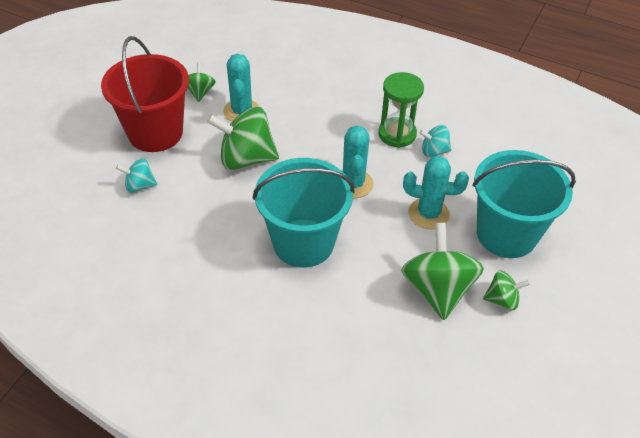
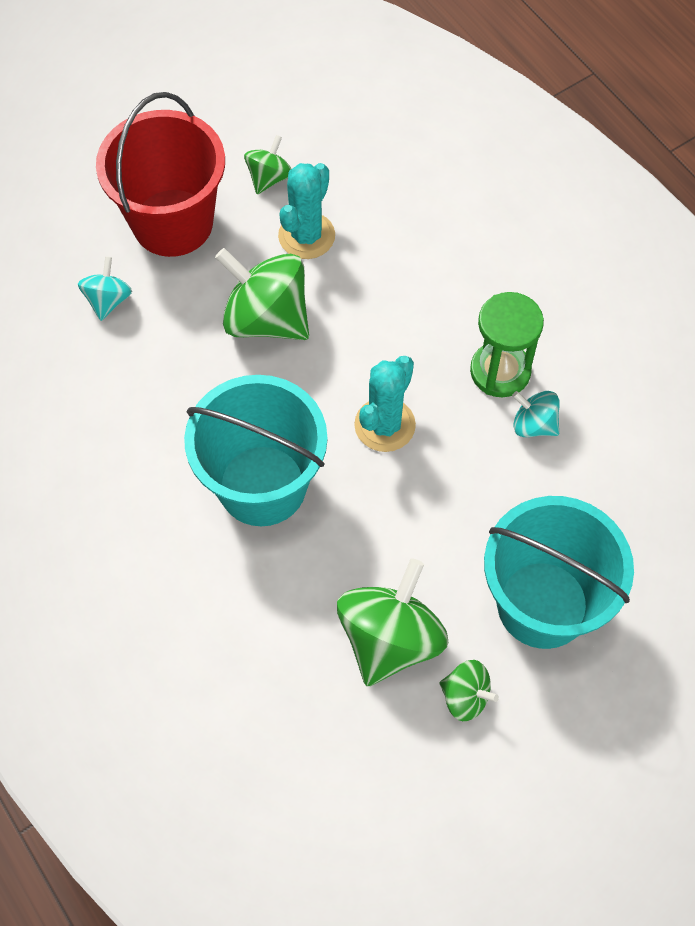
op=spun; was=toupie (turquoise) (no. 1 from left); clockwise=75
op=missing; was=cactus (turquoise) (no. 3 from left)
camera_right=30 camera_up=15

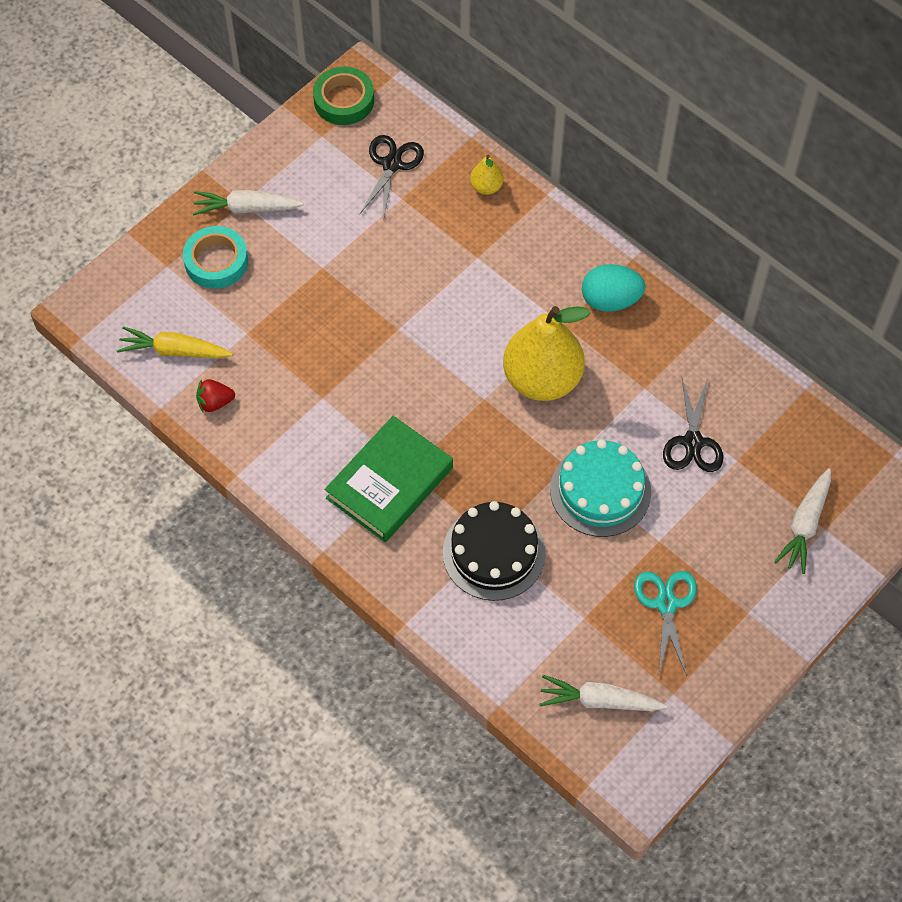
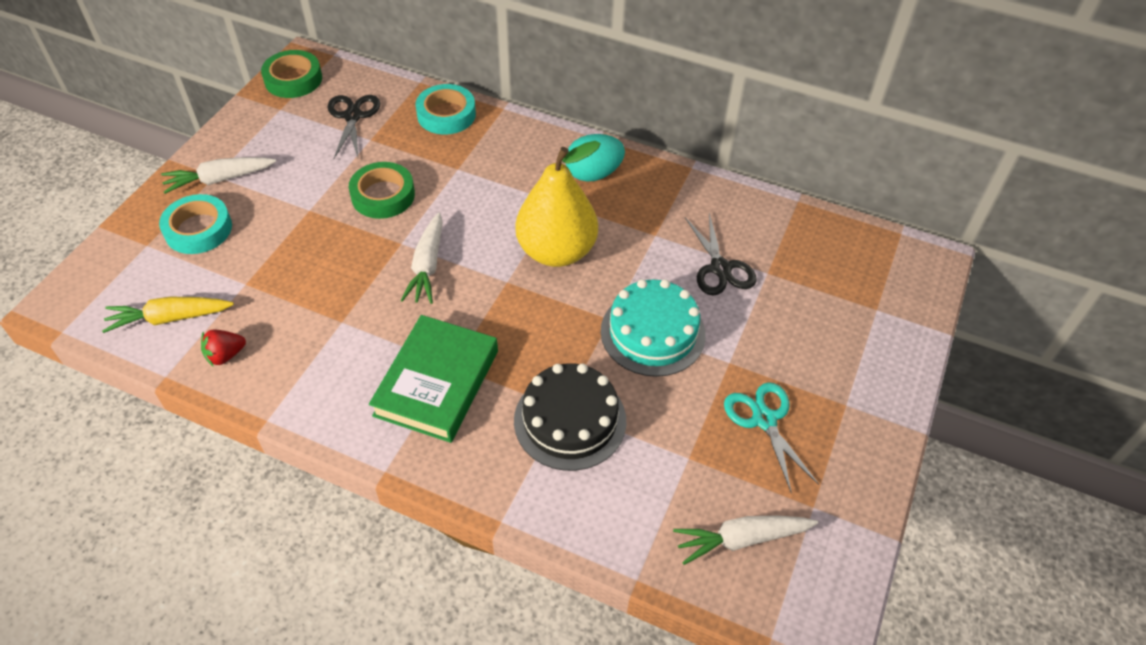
op=exchanged; was=poire (jaune) (no. 1 from left); now=ruban adhésif (turquoise) (no. 2 from left)
op=relocated; was=carotte (blanc) (no. 3 from left in the first image); now=carotte (blanc) (no. 2 from left)
op=appeared; now=ruban adhésif (vert) (no. 2 from left)
camera_right=-20 camera_up=-10

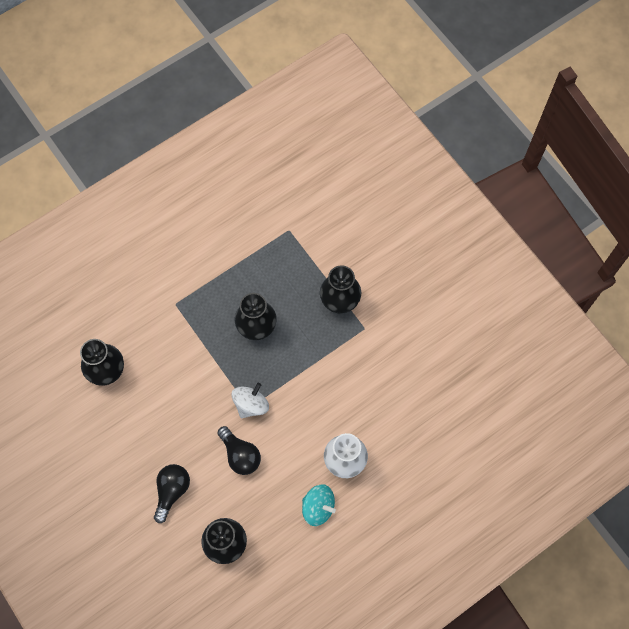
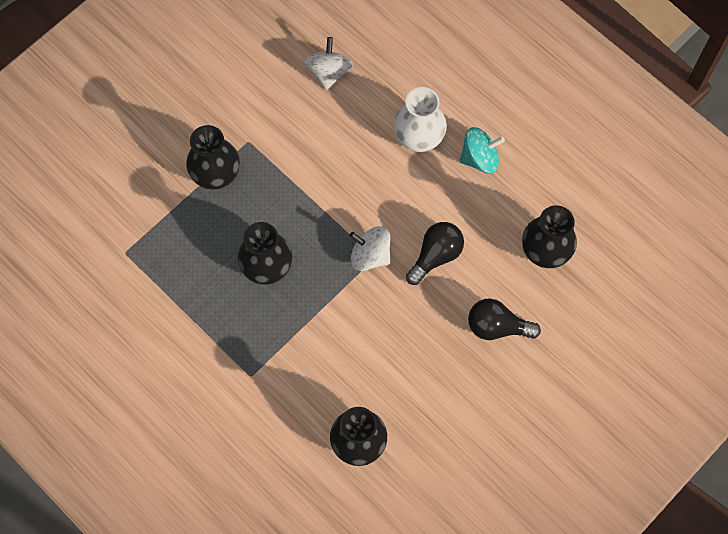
op=spun; was=toupie (turquoise); clockwise=60
op=appeared; now=toupie (blanc) (no. 1 from left)
camera_right=-100 camera_up=0

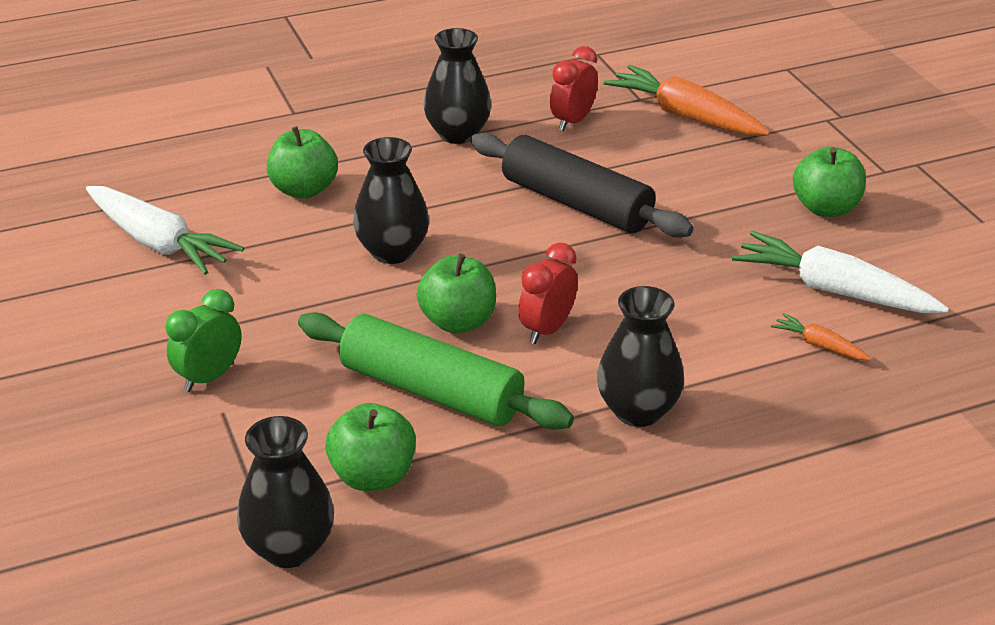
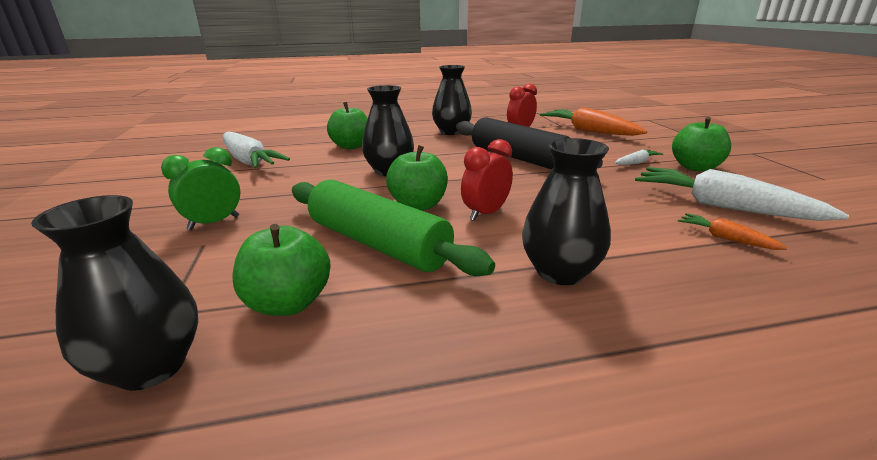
op=appeared; now=carotte (blanc) (no. 2 from left)
camera_right=10 camera_up=-10

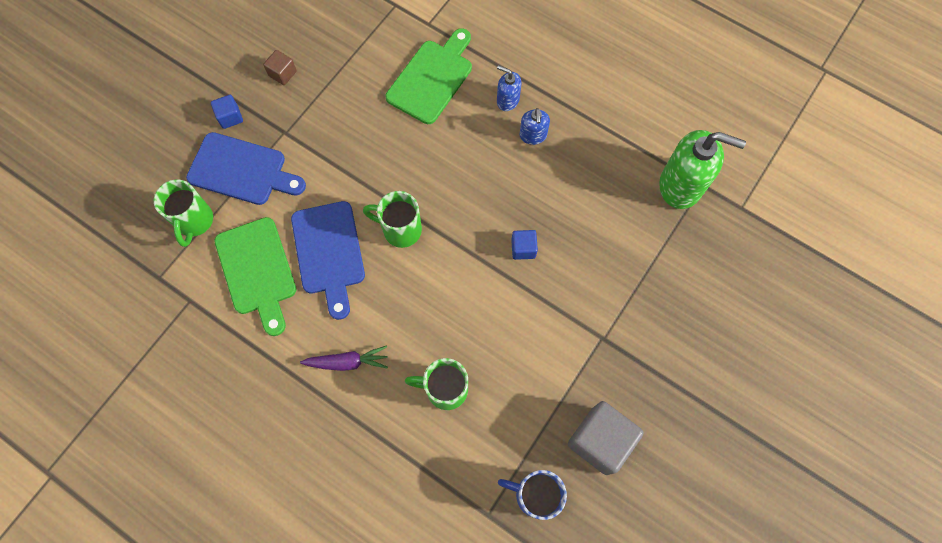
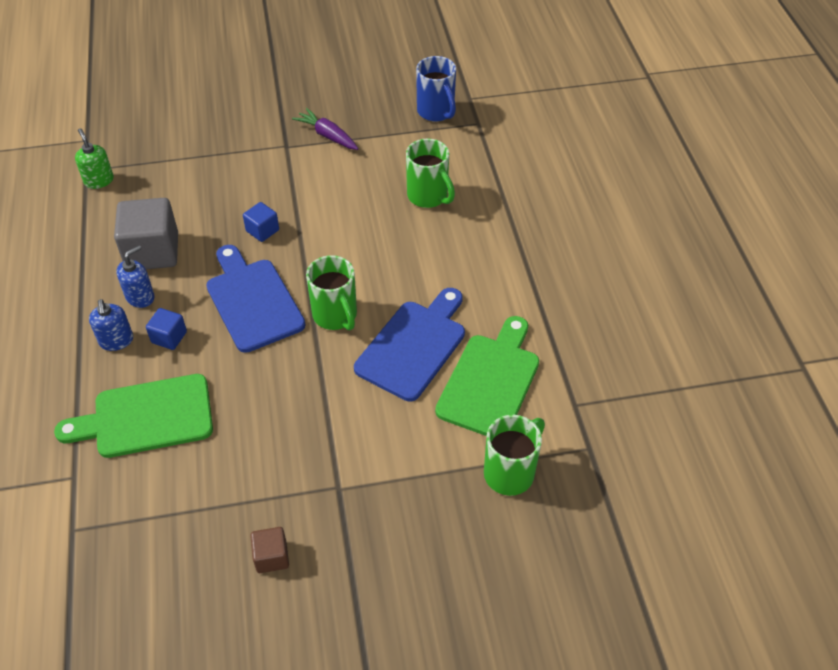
op=relocated; was=planche à découper (bleu) (no. 1 from left)
op=relocated; was=cube (bleu) (no. 1 from left)
op=relocated; was=carotte (violet)
op=relocated; was=cube (gris)
op=size; was=distributeur de savon (vert); ratio=0.51
camera_right=-135 camera_up=-20

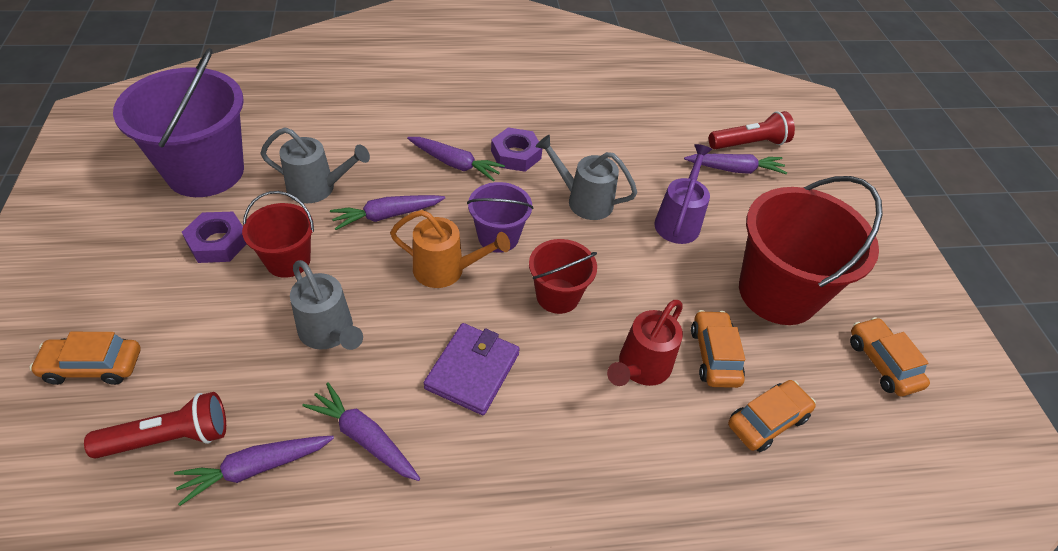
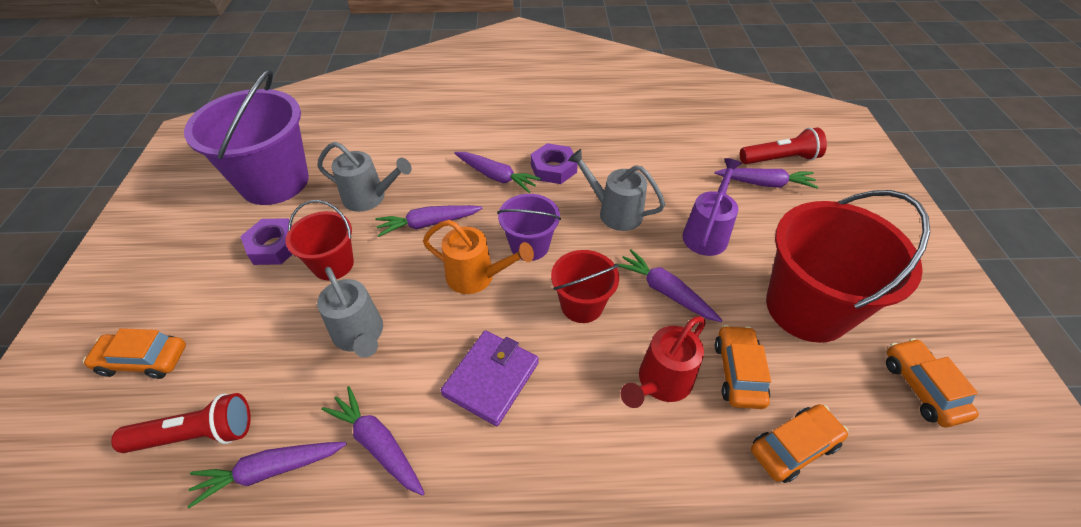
op=appeared; now=carotte (violet) (no. 5 from left)
camera_right=10 camera_up=0

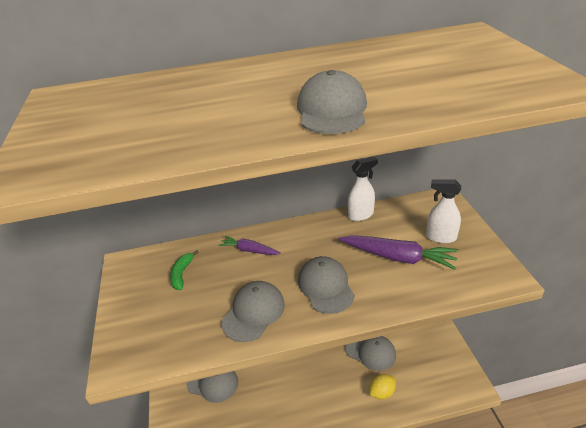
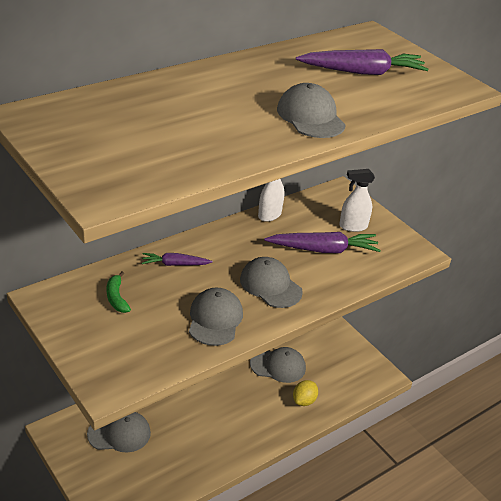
op=appeared; now=carotte (violet) (no. 3 from left)
camera_right=-30 camera_up=0

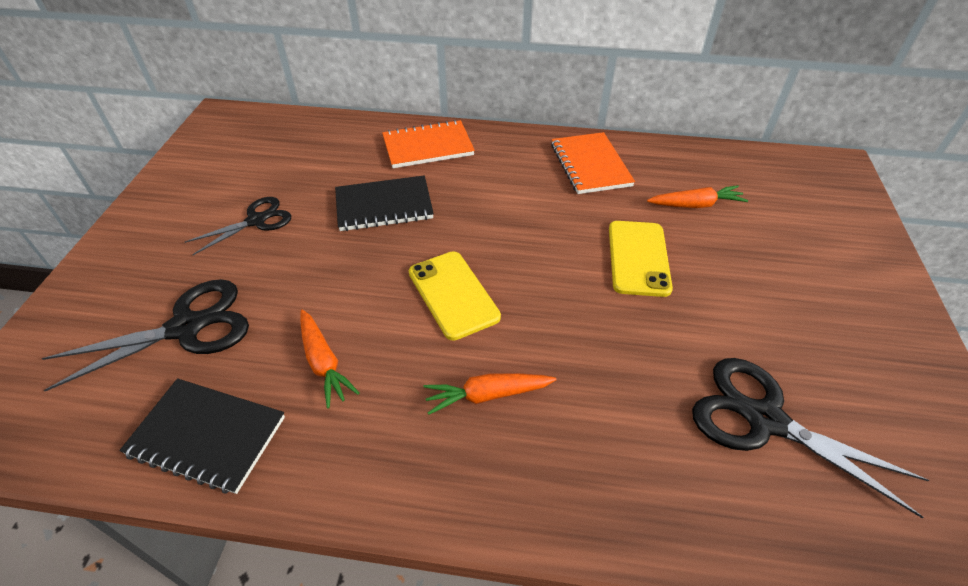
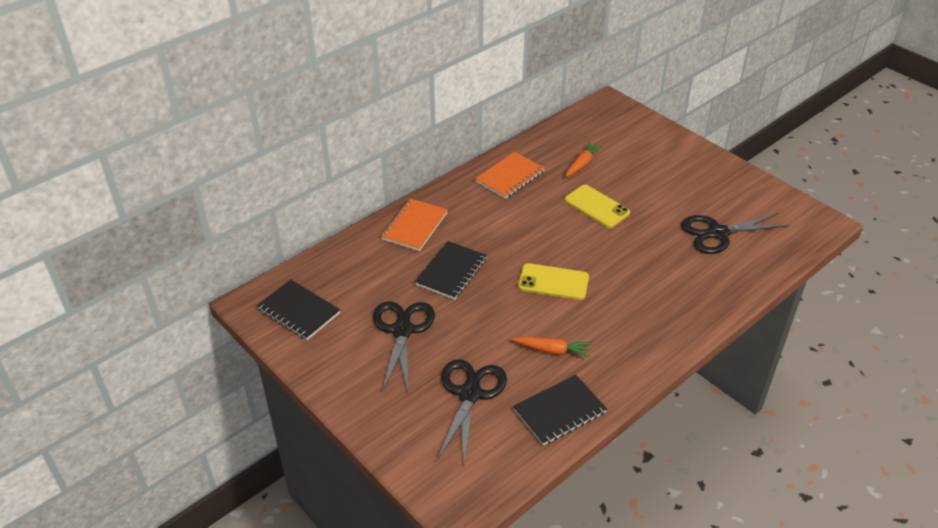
op=size; was=ciseaux (noir) (no. 2 from left in the first image); ratio=1.57
op=missing; was=carotte (orange) (no. 2 from left)
op=spun; was=carnet (orange) (no. 2 from left); clockwise=-75
op=appeared; now=carnet (noir) (no. 1 from left)
camera_right=-50 camera_up=-5

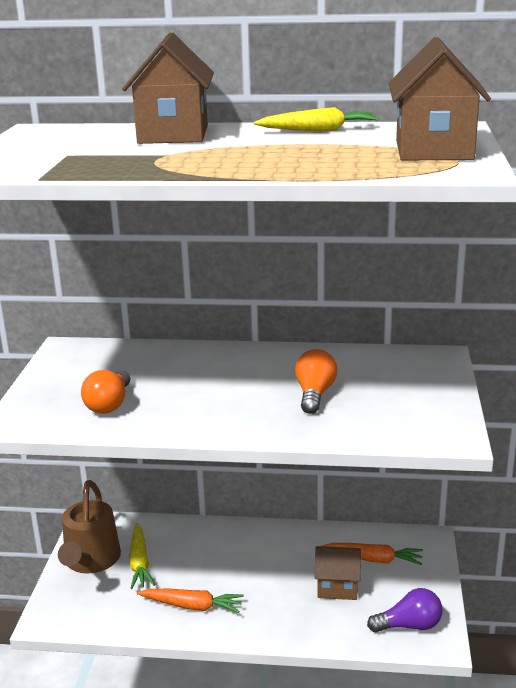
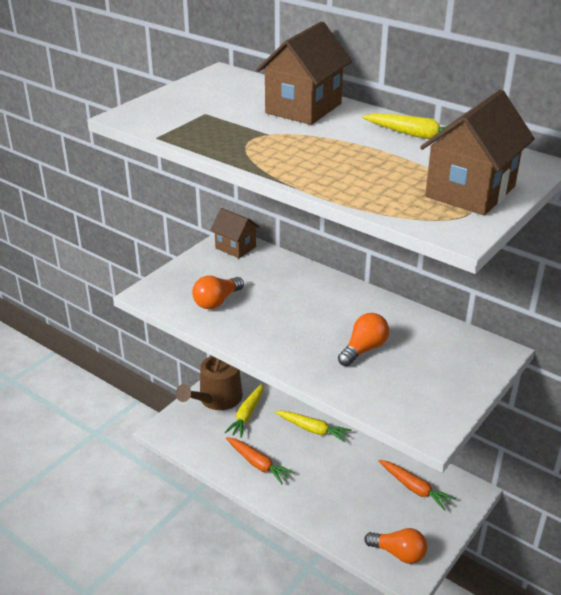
op=relocated; was=maison (marron) (no. 2 from left in the first image); now=maison (marron) (no. 1 from left)
op=colour; was=ampoule (violet); now=ampoule (orange) (no. 3 from left)
op=appeared; now=carotte (jaune) (no. 2 from left)
camera_right=30 camera_up=10

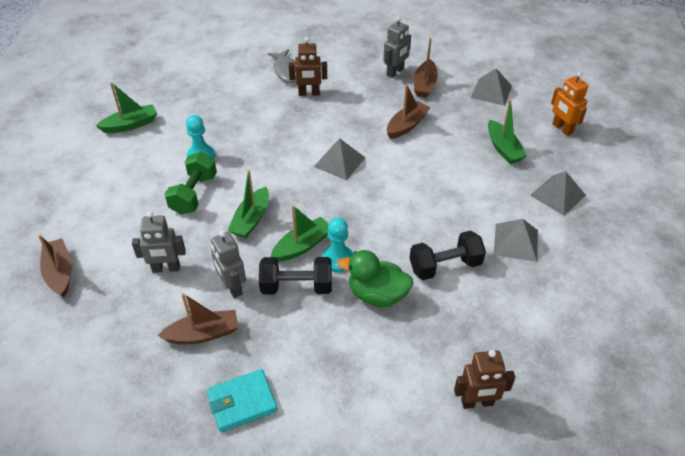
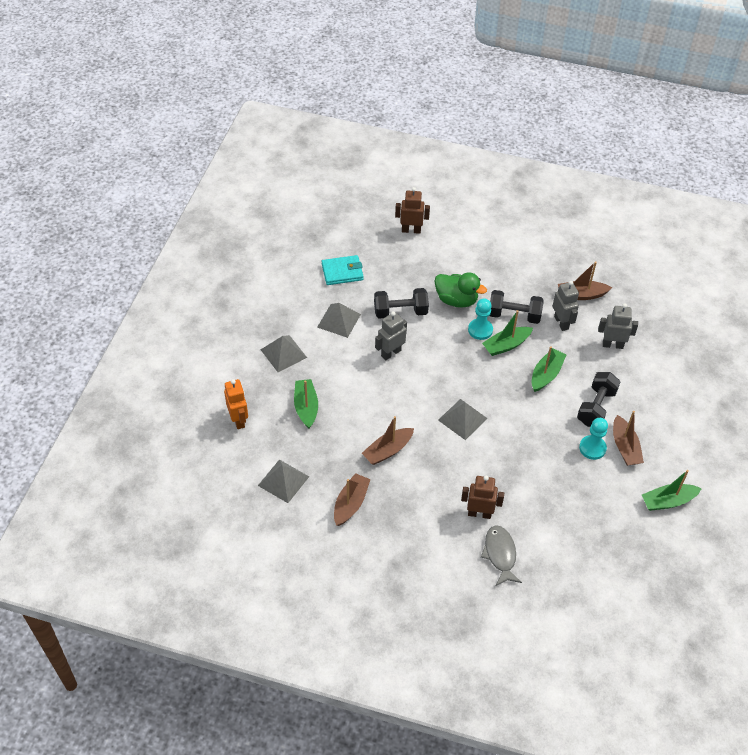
op=relocated; was=bateau (marron) (no. 1 from left in the first image); now=bateau (marron) (no. 4 from left)
op=colour; was=haltère (vert); now=haltère (noir) (no. 3 from left)
op=relocated; was=portefeuille (turquoise)
op=relocated; was=robot (gris) (no. 3 from left in the first image); now=robot (gris) (no. 1 from left)
camera_right=-170 camera_up=5

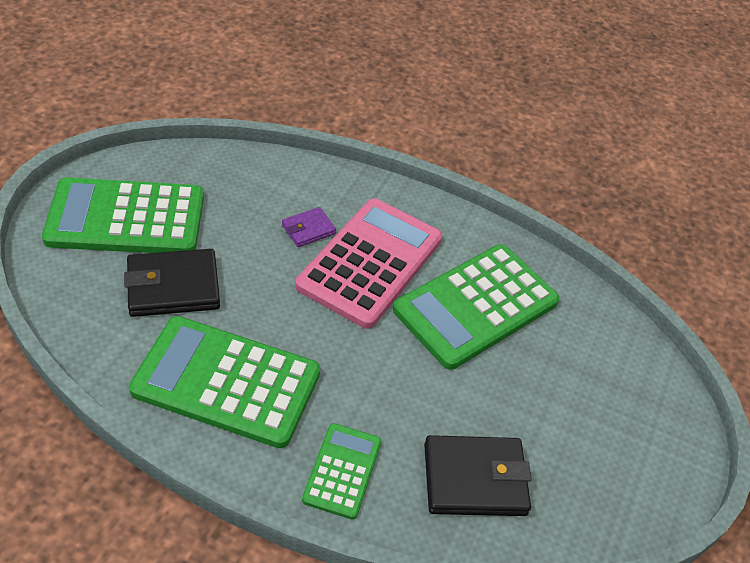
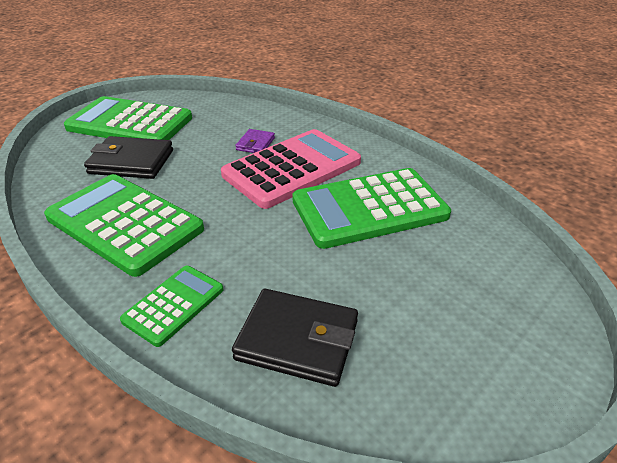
op=spun; was=portefeuille (violet); clockwise=-60
camera_right=25 camera_up=-10

